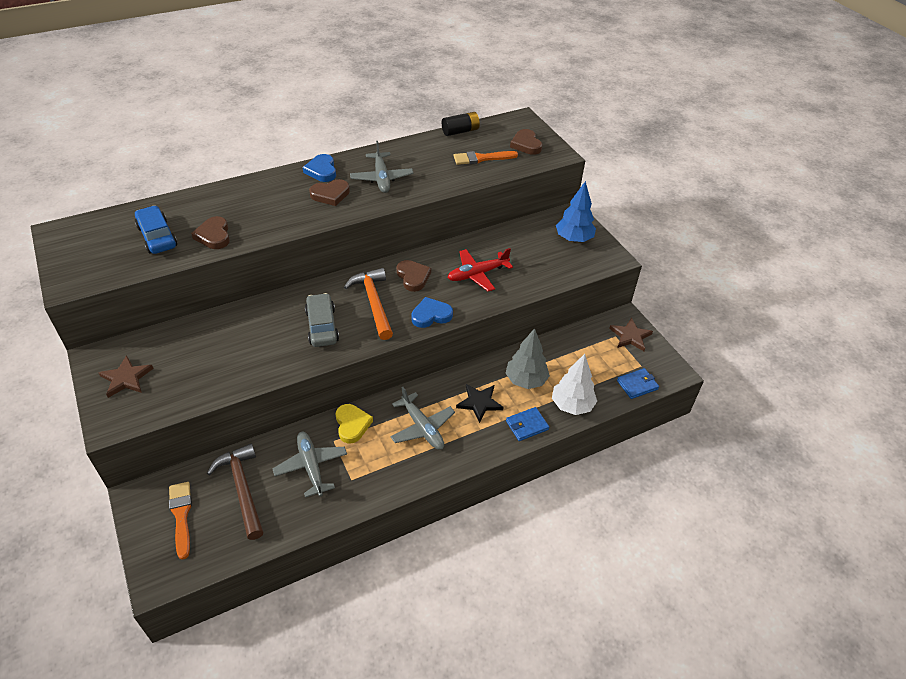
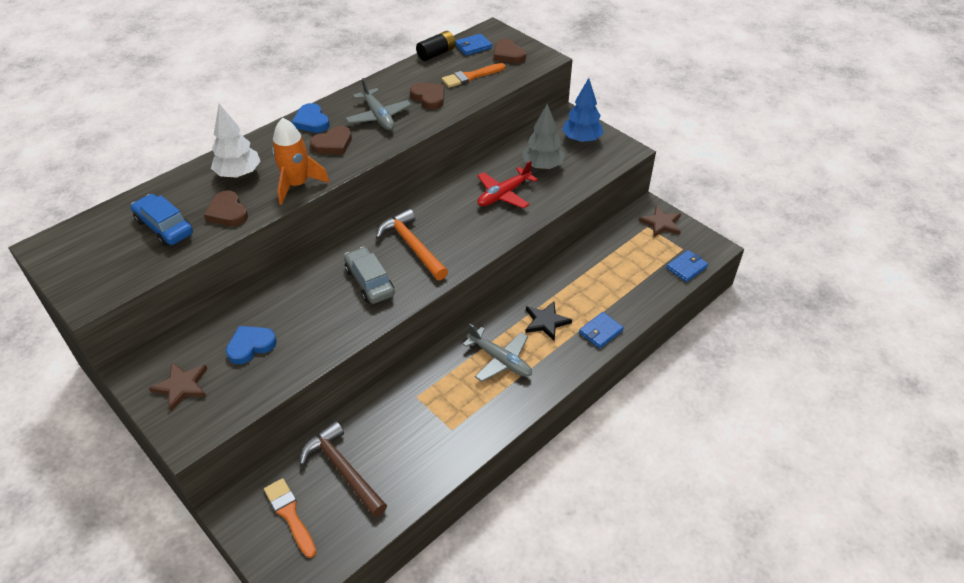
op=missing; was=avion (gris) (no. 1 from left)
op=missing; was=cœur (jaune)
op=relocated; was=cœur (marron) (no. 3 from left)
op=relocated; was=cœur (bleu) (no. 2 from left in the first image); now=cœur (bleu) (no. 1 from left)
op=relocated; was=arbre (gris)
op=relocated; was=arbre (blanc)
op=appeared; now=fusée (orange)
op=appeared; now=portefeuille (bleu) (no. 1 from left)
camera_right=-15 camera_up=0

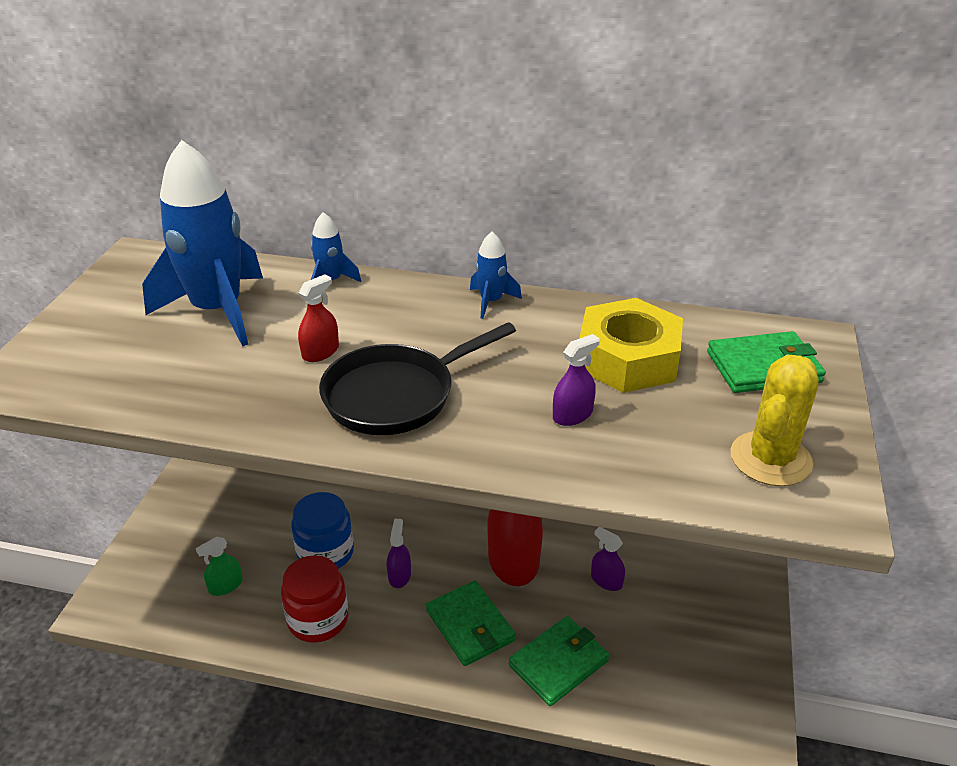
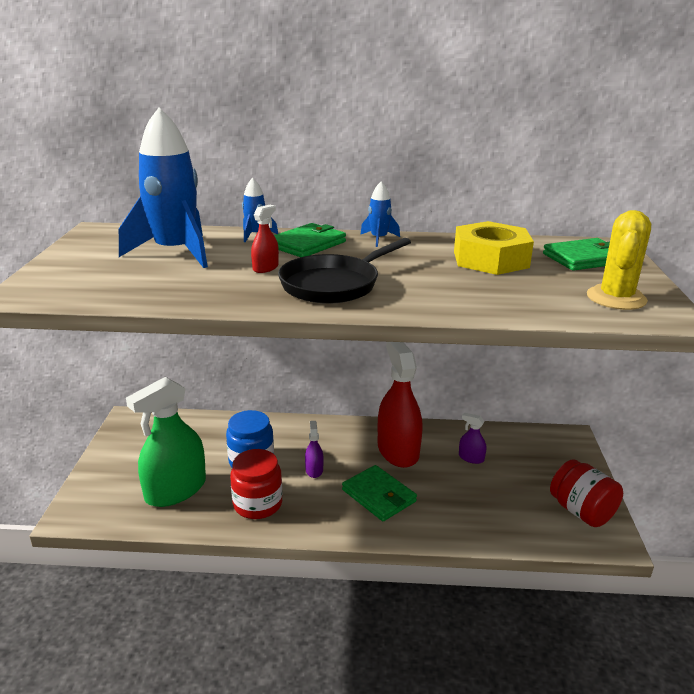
op=size; was=vaporisateur (vert); ratio=2.31
op=relocated; was=portefeuille (vert) (no. 2 from left in the first image); now=portefeuille (vert) (no. 1 from left)
op=missing; was=vaporisateur (violet) (no. 2 from left)
op=appeared; now=bocal (rouge) (no. 2 from left)
camera_right=-10 camera_up=-10

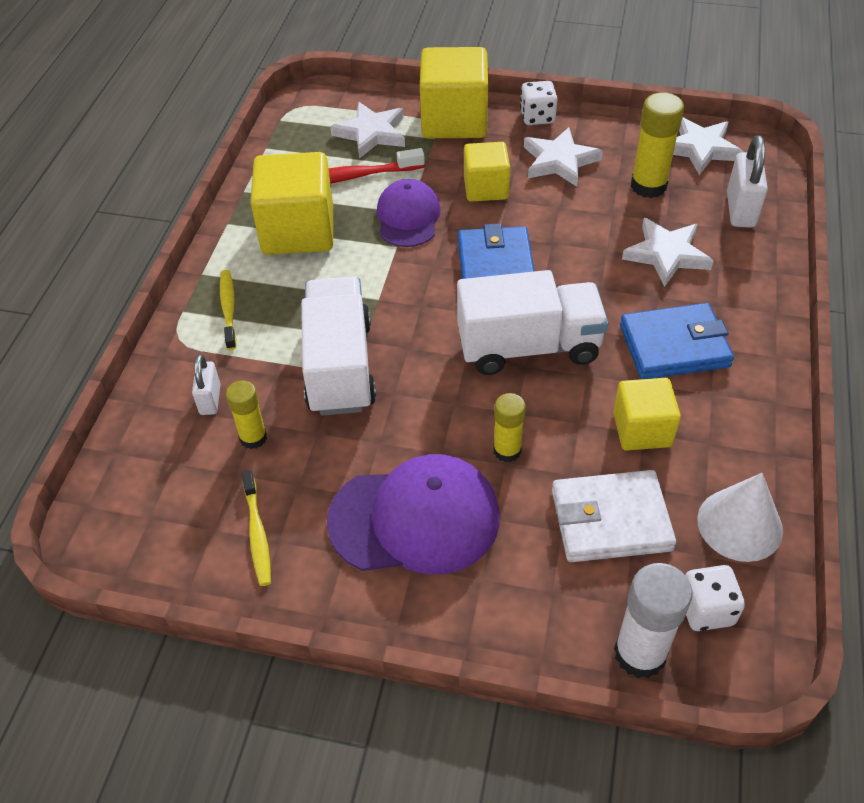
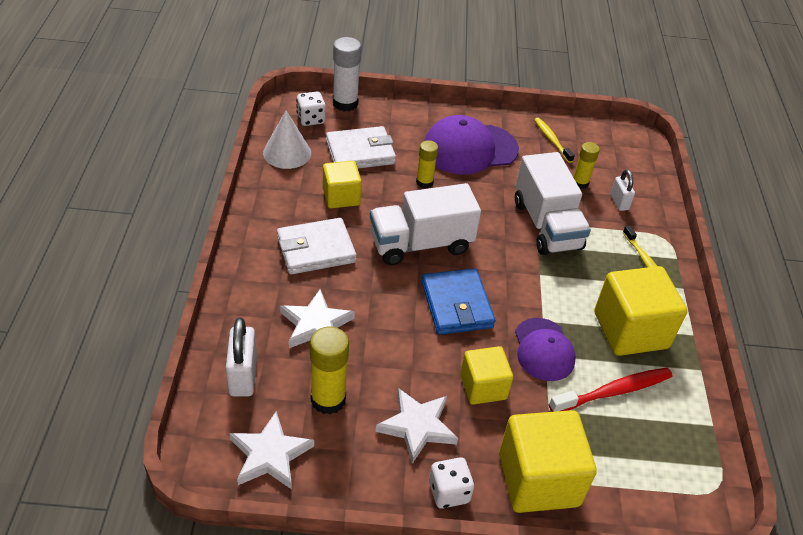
op=missing; was=étoile (blanc) (no. 1 from left)
op=colour; was=portefeuille (bleu) (no. 2 from left); now=portefeuille (blanc) (no. 1 from left)
camera_right=165 camera_up=-5

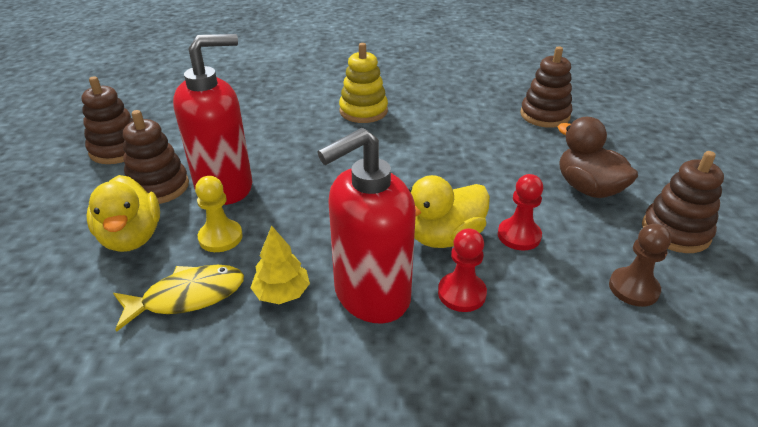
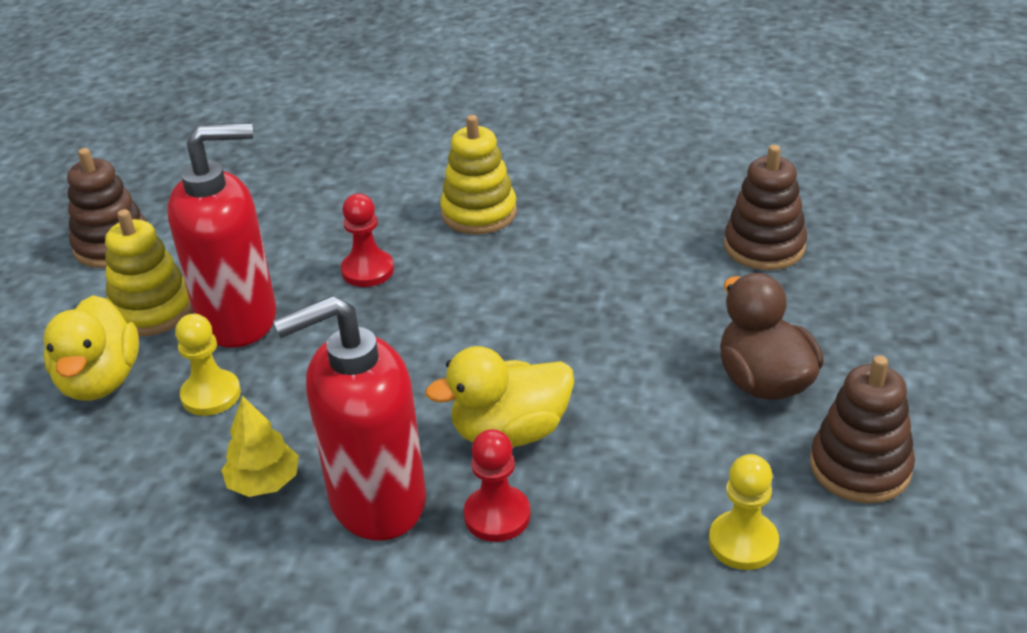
op=missing; was=poisson (jaune)
op=colour; was=jouet à empiler (marron) (no. 2 from left); now=jouet à empiler (jaune) (no. 1 from left)
op=relocated; was=pion (rouge) (no. 2 from left in the first image); now=pion (rouge) (no. 1 from left)
op=colour; was=pion (marron); now=pion (jaune) (no. 2 from left)
camera_right=15 camera_up=0

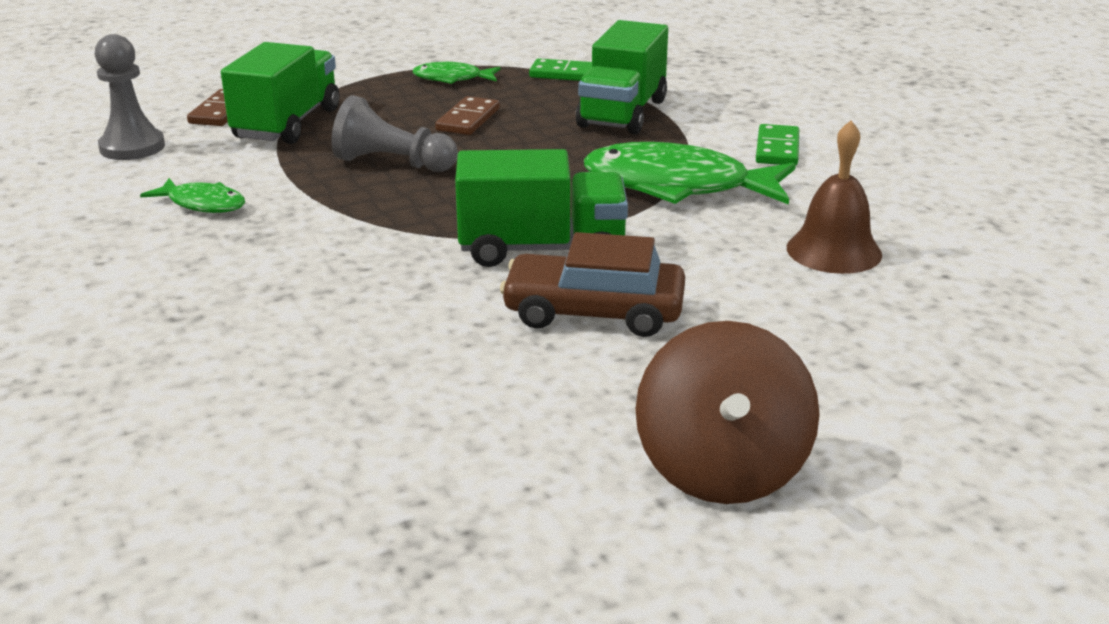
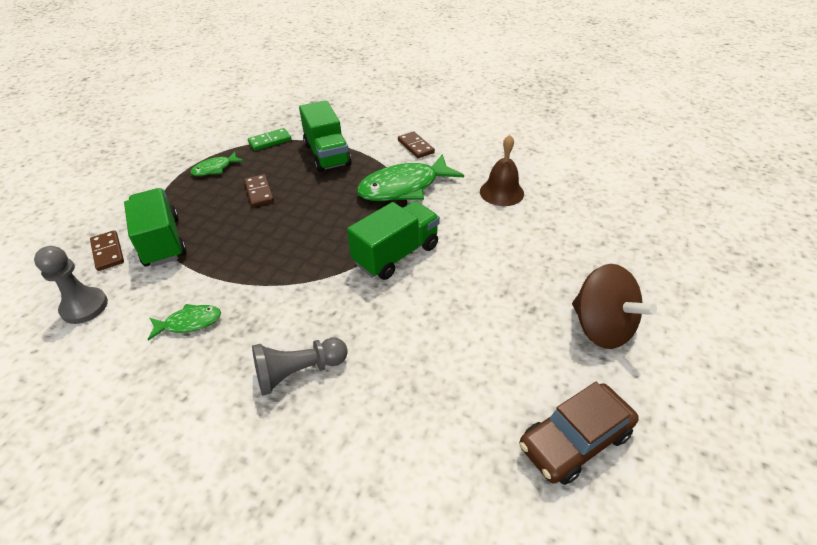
op=relocated; was=pion (gris) (no. 2 from left)
op=relocated; was=voiture (marron)
op=colour; was=domino (vert) (no. 2 from left); now=domino (marron) (no. 3 from left)
camera_right=-40 camera_up=15

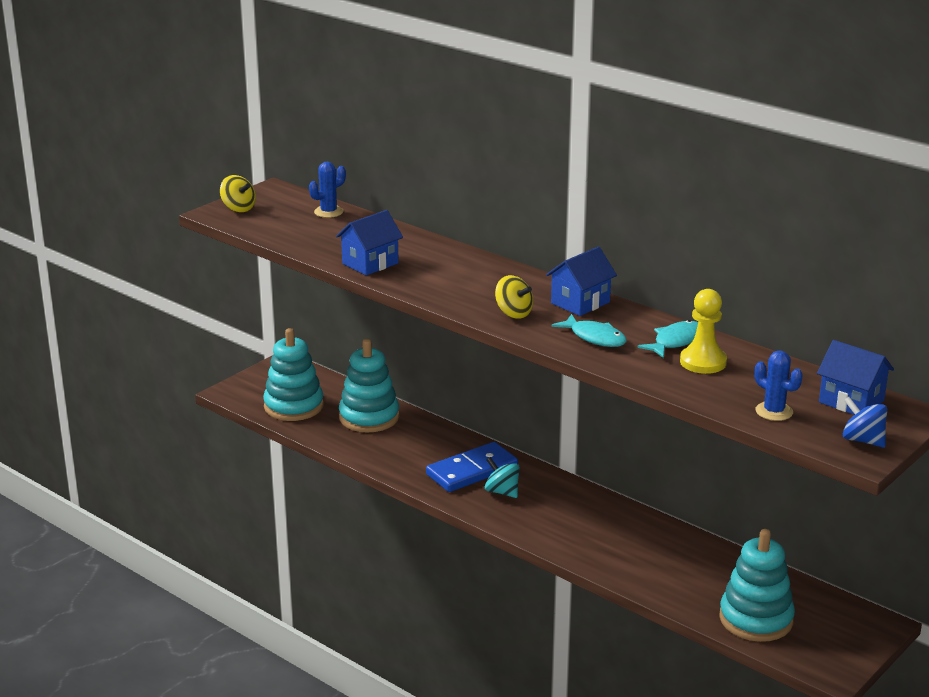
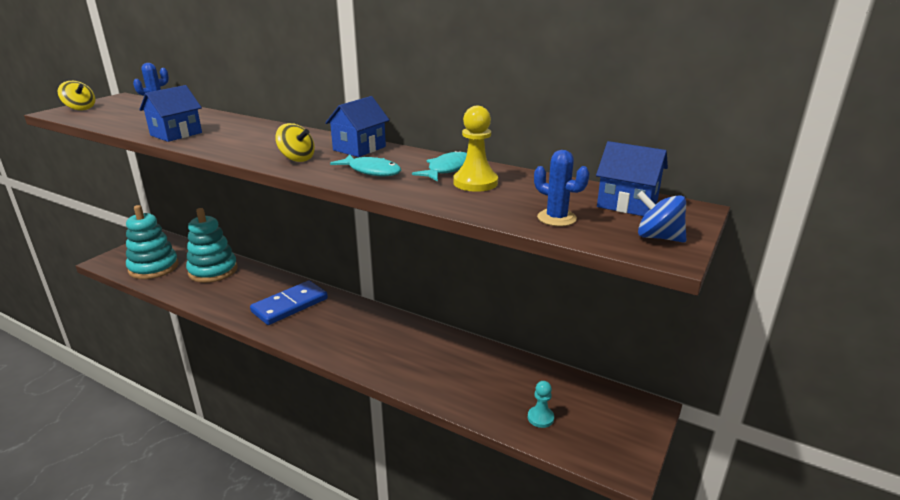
op=missing; was=toupie (turquoise)
op=exchanged; was=jouet à empiler (turquoise) (no. 3 from left); now=pion (turquoise)
camera_right=-10 camera_up=0

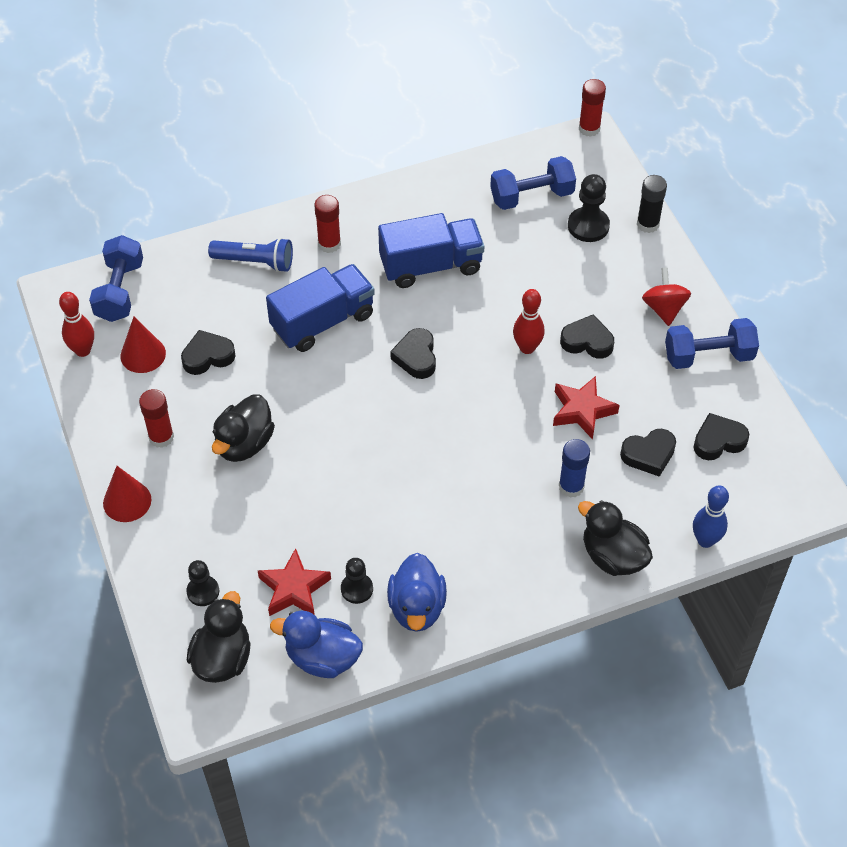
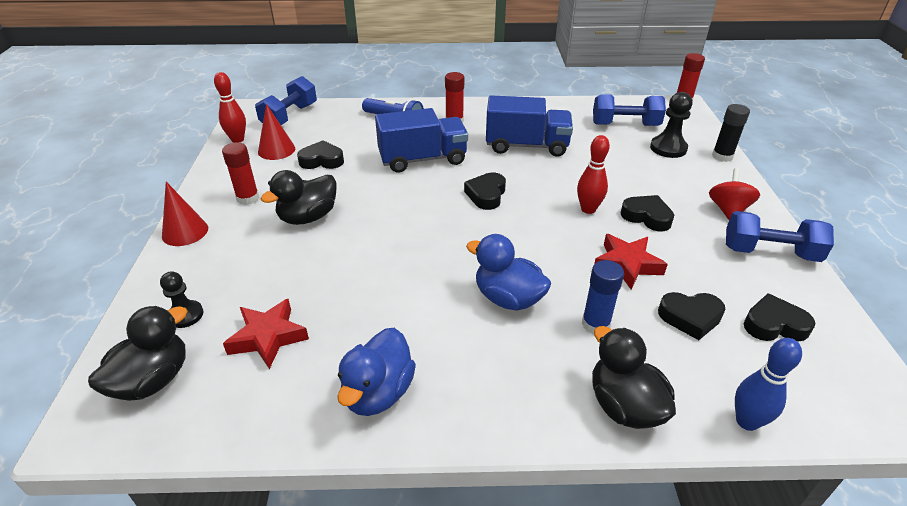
op=relocated; was=canard (bleu) (no. 1 from left in the first image); now=canard (bleu) (no. 2 from left)
op=missing; was=pion (noir) (no. 2 from left)
camera_right=20 camera_up=-15

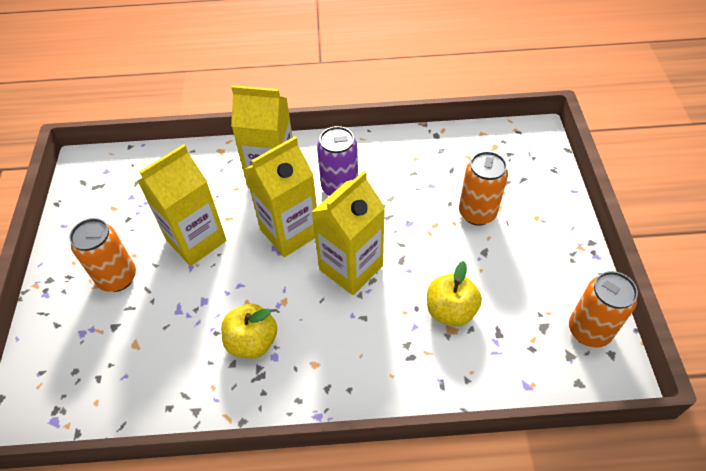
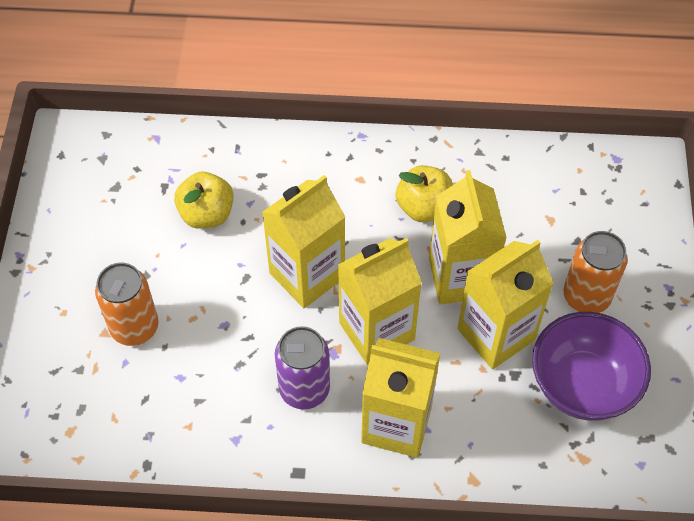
op=missing; was=canette (orange) (no. 3 from left)
op=appeared; now=brique de lait (jaune) (no. 4 from left)
op=appeared; now=bol (violet)
camera_right=-175 camera_up=5

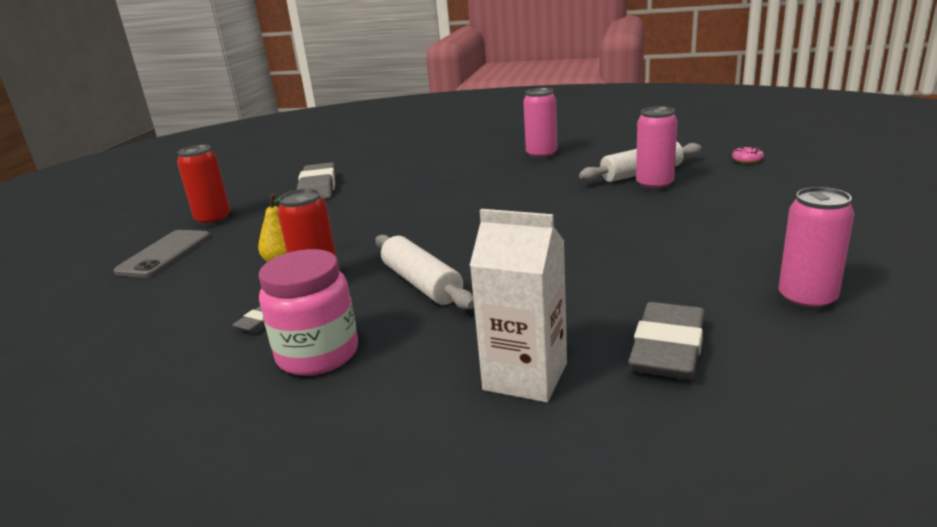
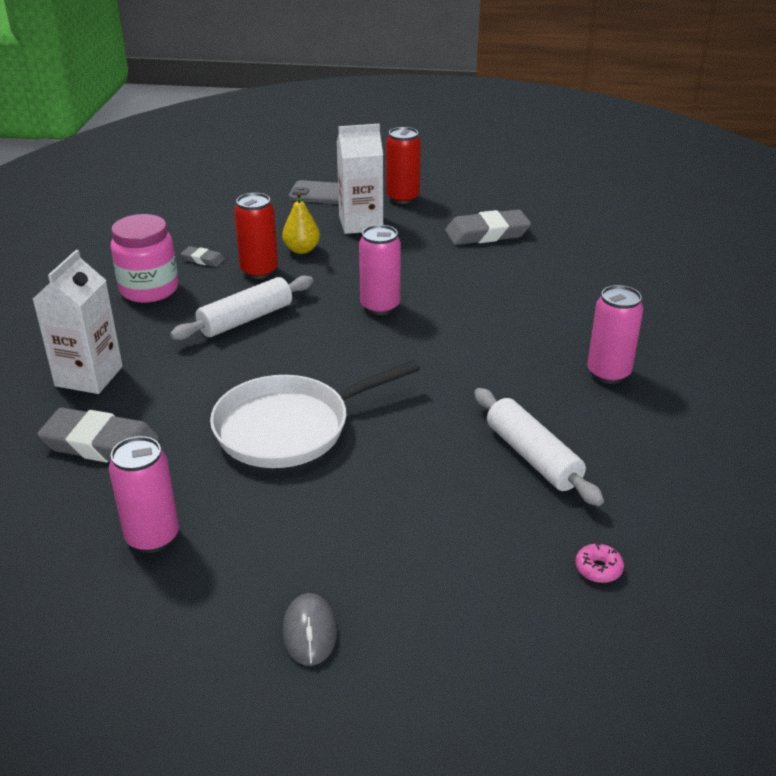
op=relocated; was=canette (rose) (no. 2 from left)
op=appeared; now=poêle (blanc)
op=appeared; now=souris (gris)
op=appeared; now=brique de lait (blanc) (no. 2 from left)
camera_right=80 camera_up=10

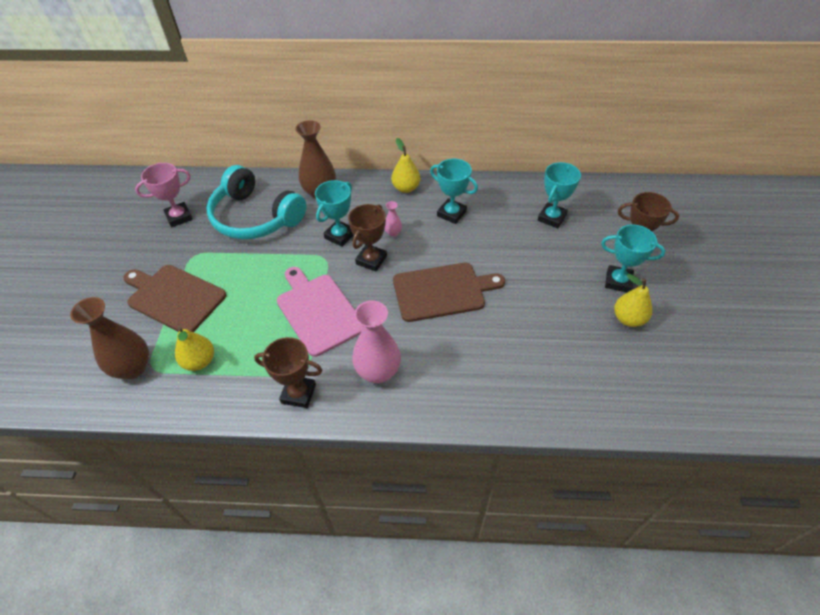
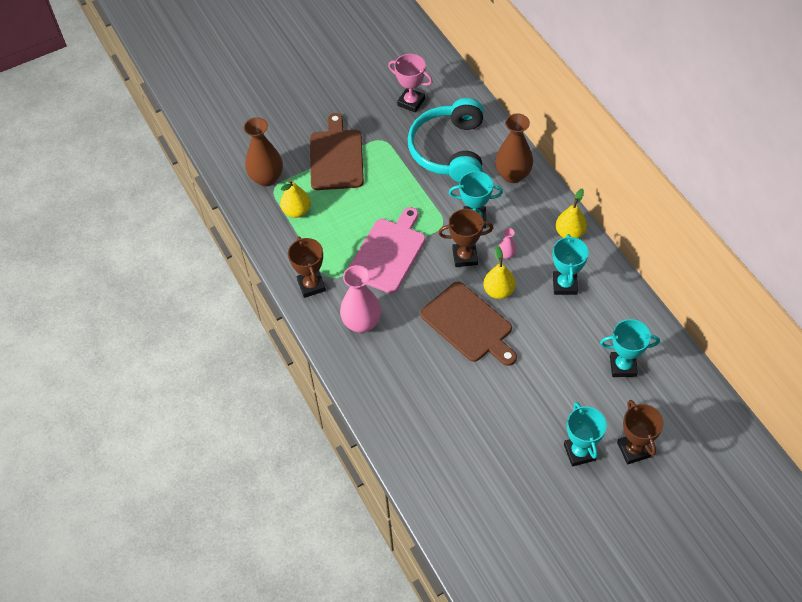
op=relocated; was=poire (jaune) (no. 3 from left in the first image); now=poire (jaune) (no. 2 from left)
camera_right=60 camera_up=5

